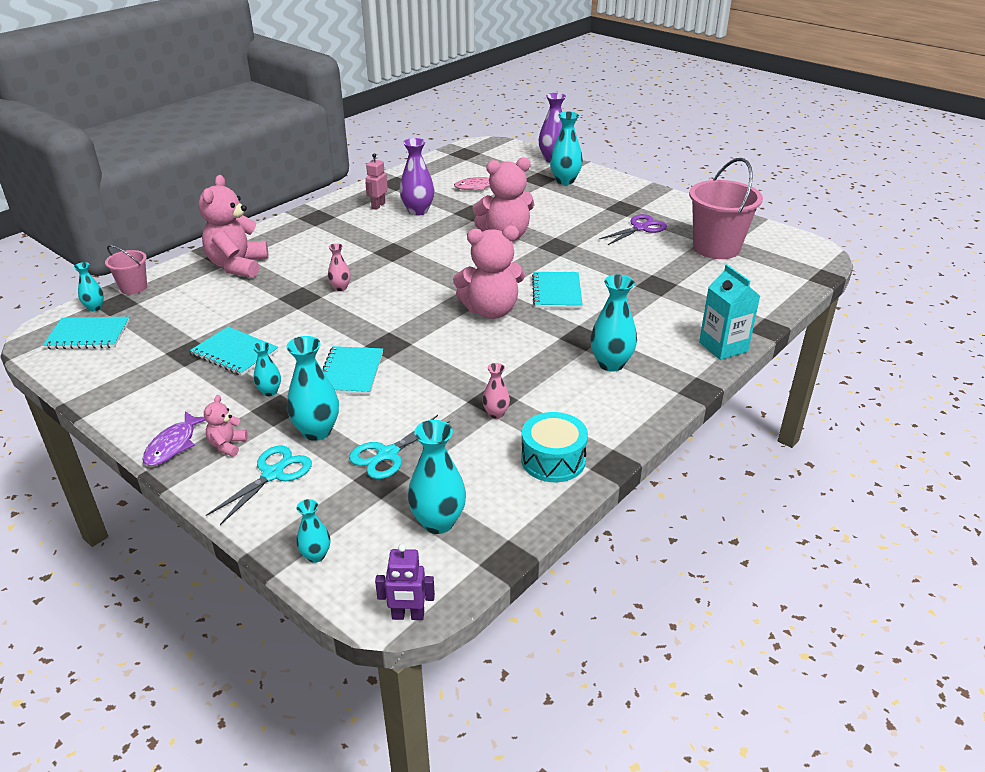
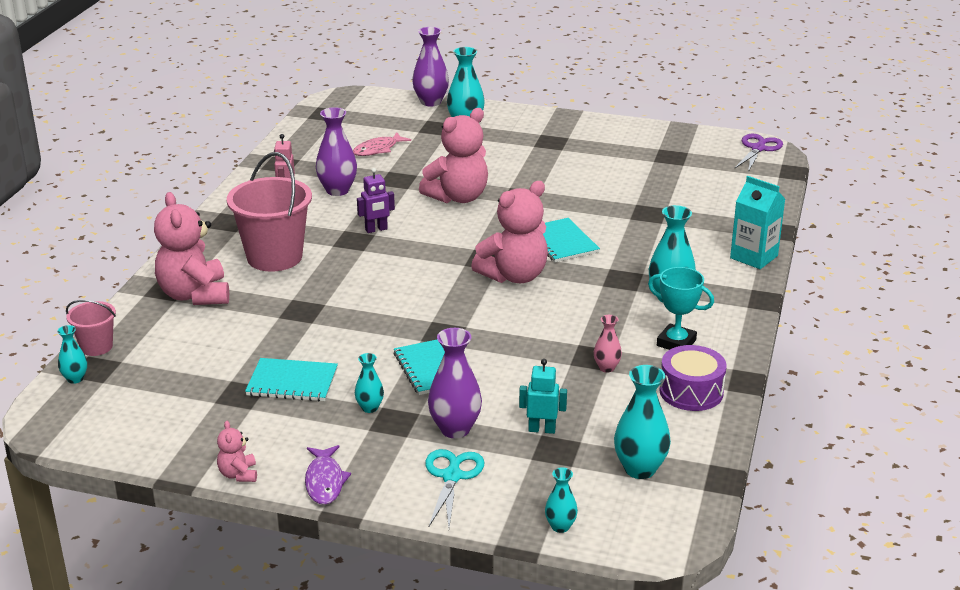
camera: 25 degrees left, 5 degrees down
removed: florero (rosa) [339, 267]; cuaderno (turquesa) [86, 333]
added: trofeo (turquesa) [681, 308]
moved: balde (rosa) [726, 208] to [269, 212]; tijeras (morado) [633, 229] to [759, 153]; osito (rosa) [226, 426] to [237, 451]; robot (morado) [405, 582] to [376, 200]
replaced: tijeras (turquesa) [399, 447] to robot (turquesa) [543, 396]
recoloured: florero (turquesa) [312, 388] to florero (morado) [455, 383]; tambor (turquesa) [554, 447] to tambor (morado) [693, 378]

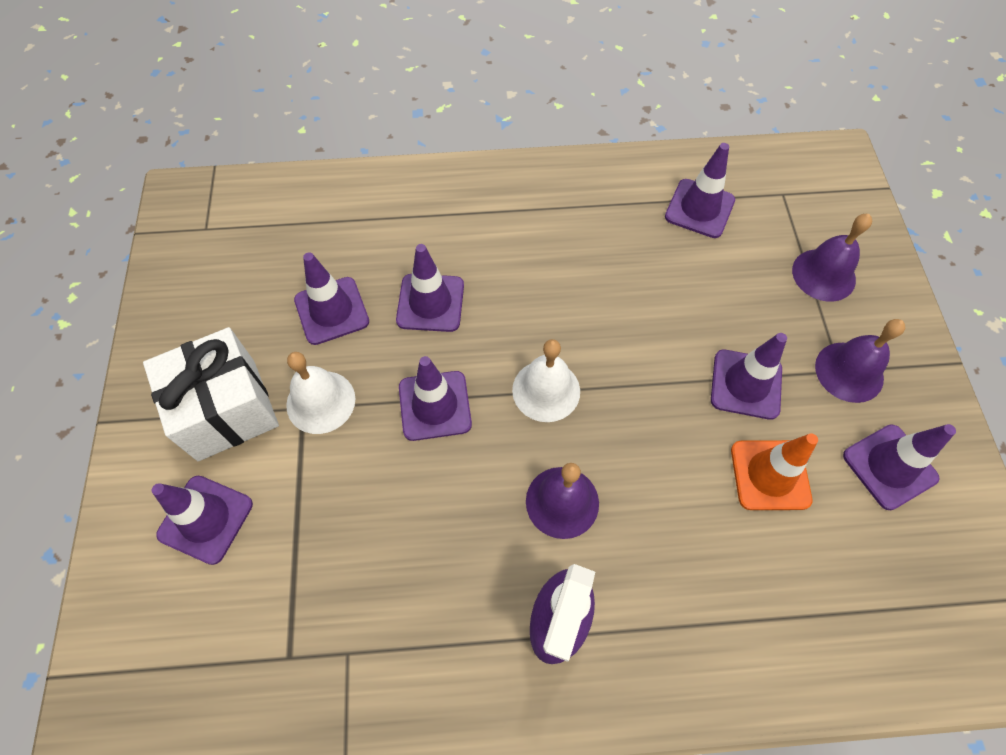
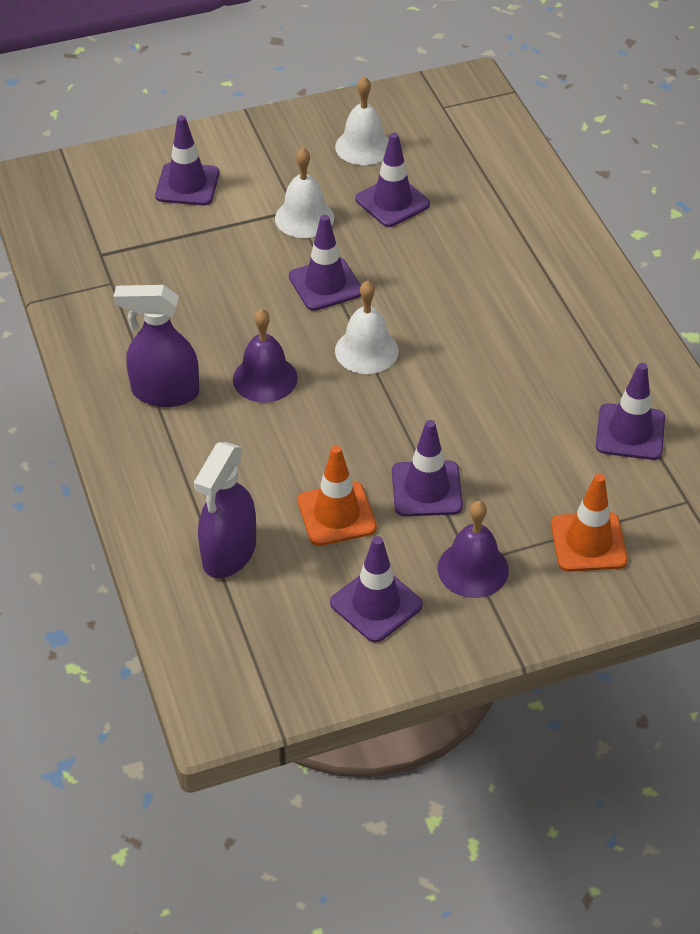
camera: 75 degrees right, 15 degrees down
removed: cono de tráfico (morado) [430, 288]; regalo (blanco) [211, 394]
added: campana (blanco) [362, 120]; pulverizador (morado) [225, 510]
replaced: campana (morado) [832, 258] to cono de tráfico (naranja) [589, 523]

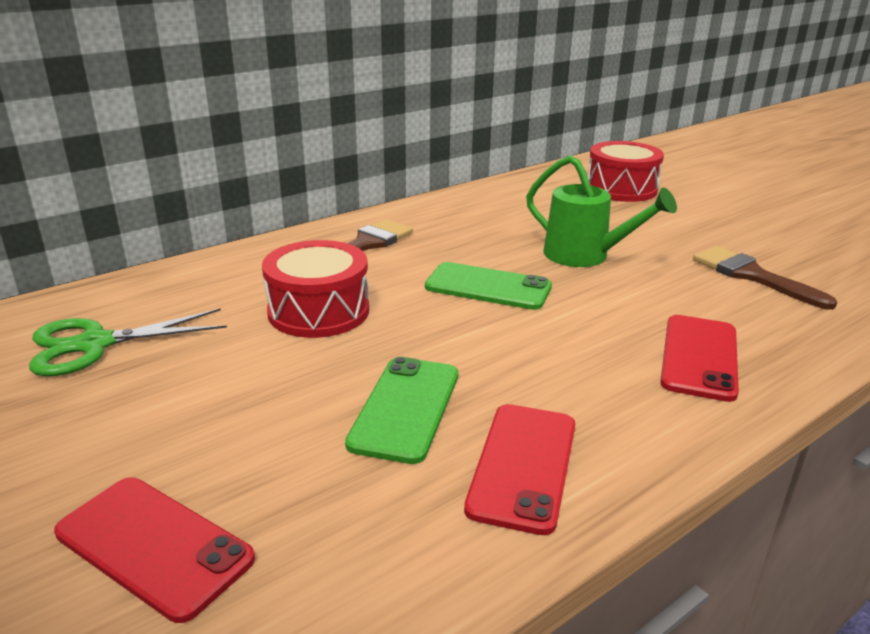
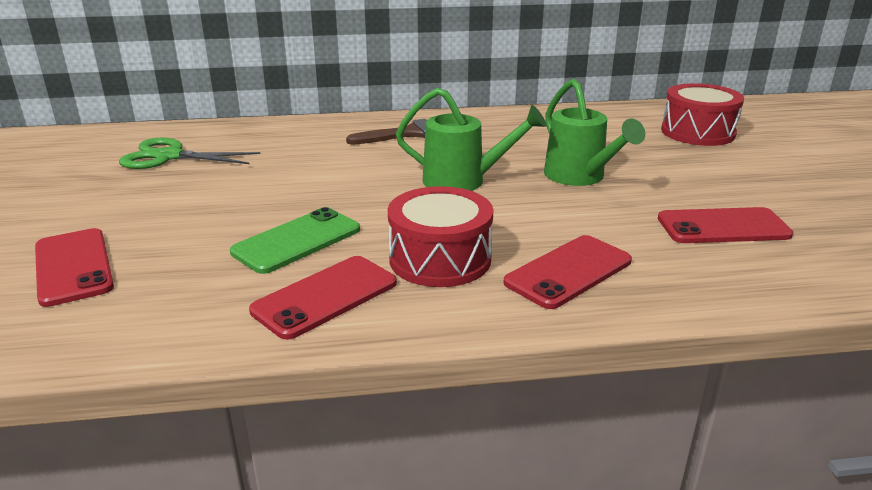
camera: 30 degrees right, 0 degrees up
moved: tambor (rojo) [315, 289] to [441, 236]
replaced: pincel (marrón) [765, 278] to móvil (rojo) [725, 225]; móvil (verde) [488, 286] to regadera (verde) [471, 139]

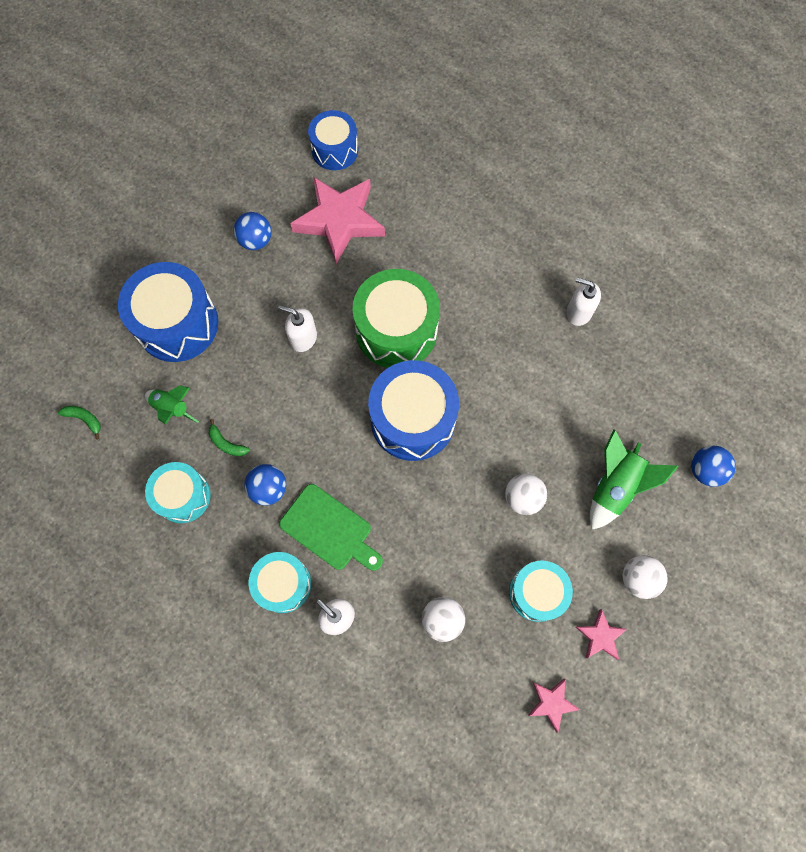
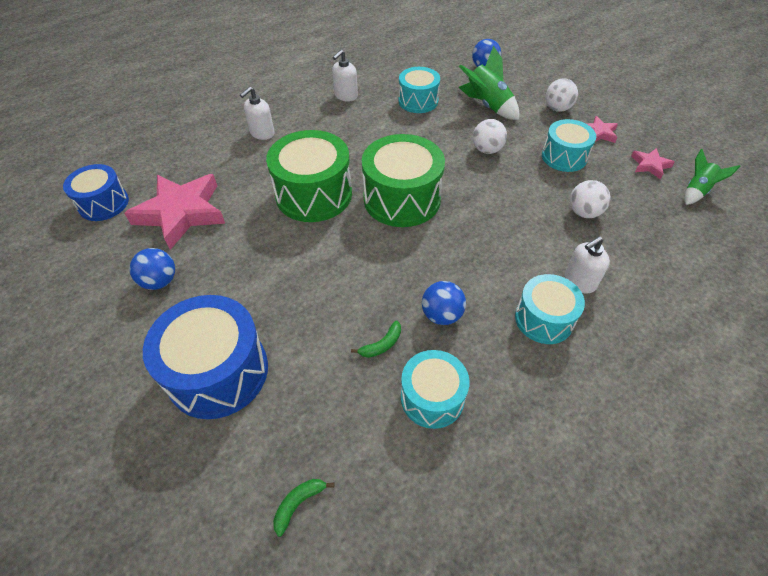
camera: 75 degrees left, 20 degrees down
removed: tabla de cortar (verde) [331, 527]
added: tambor (turquesa) [419, 90]
moved: dispensador de jabón (blanco) [297, 328] to [257, 113]; cohete (verde) [172, 405] to [712, 177]
recoloured: tambor (azul) [413, 410] to tambor (verde) [403, 180]

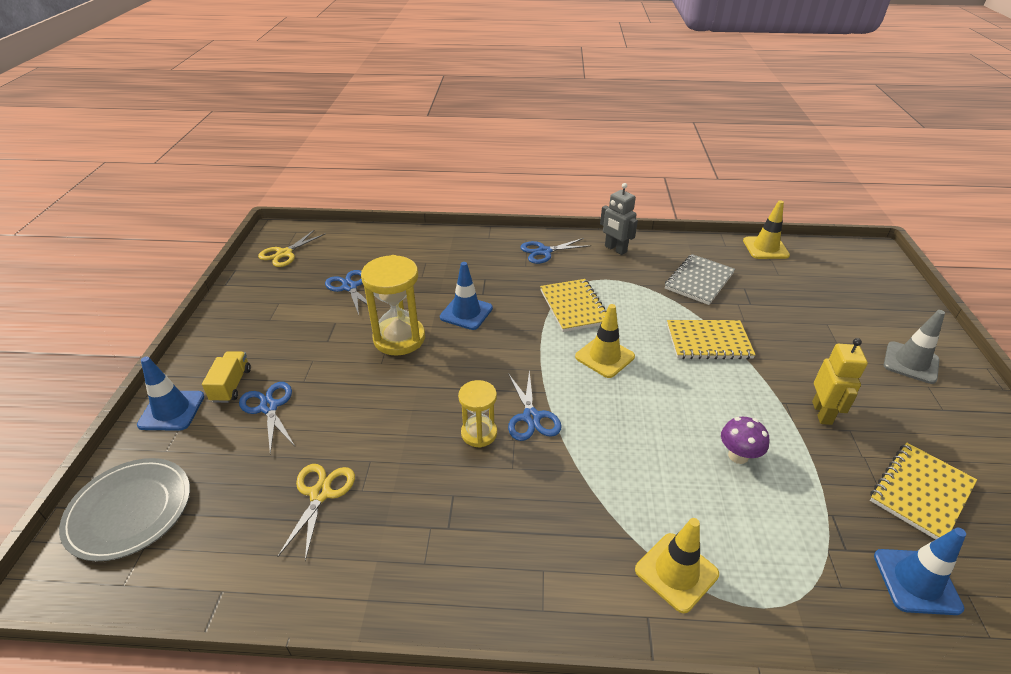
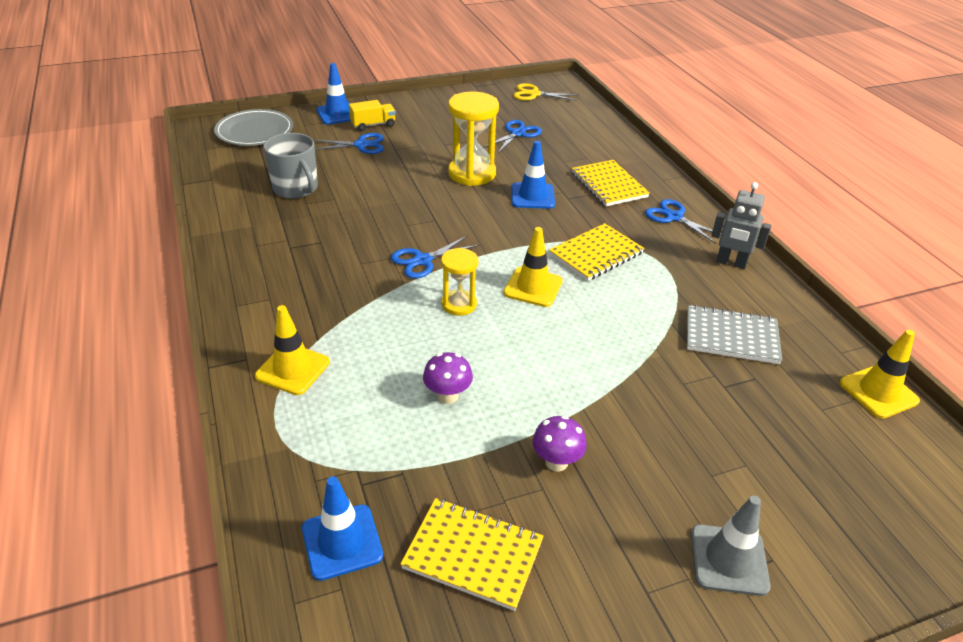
camera: 65 degrees right, 0 degrees up
moved: cuaderno (amarillo) [711, 339] to [611, 183]; reloj de arena (amarillo) [477, 414] to [459, 282]
replaced: robot (amarillo) [840, 381] to seta (morado) [559, 443]; tijeras (amarillo) [316, 512] to taza (gris) [290, 166]
turned: robot (gris) [619, 219] = [741, 225] 90 degrees counterclockwise; tijeras (azul) [267, 418] = [348, 143] 45 degrees clockwise

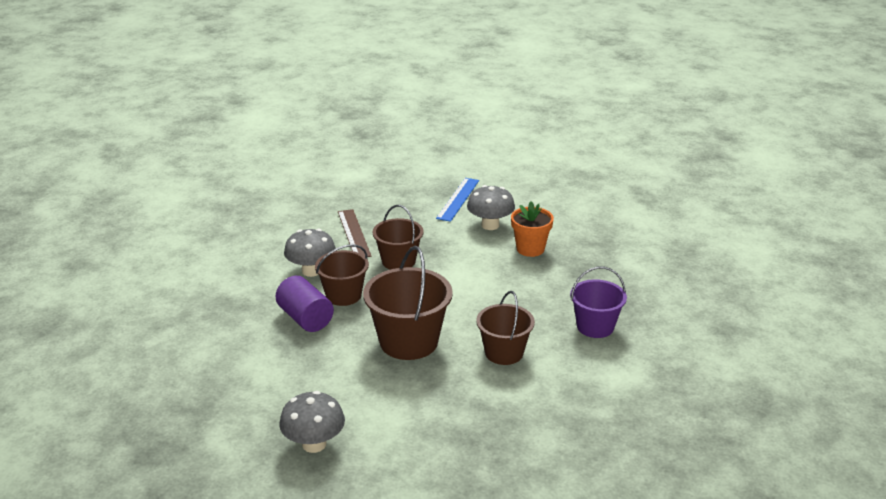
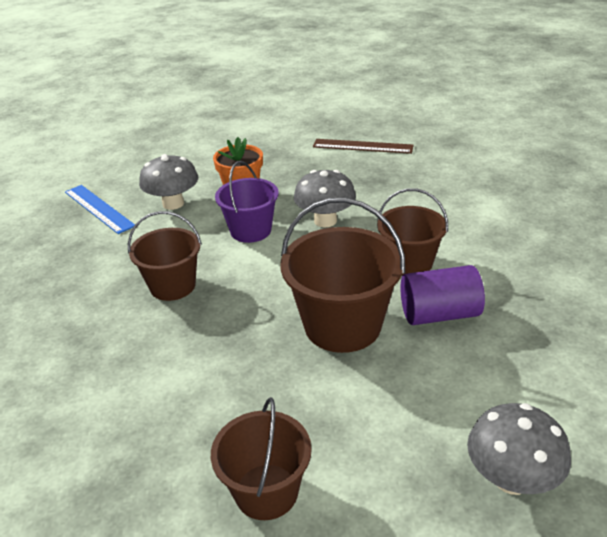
camera: 60 degrees left, 5 degrees up
moved: regla (marrón) [354, 233] to [363, 146]; seta (gris) [310, 253] to [325, 198]; balde (marrón) [342, 275] to [261, 458]; balde (morado) [598, 302] to [247, 202]; cilindro (morado) [305, 304] to [442, 295]

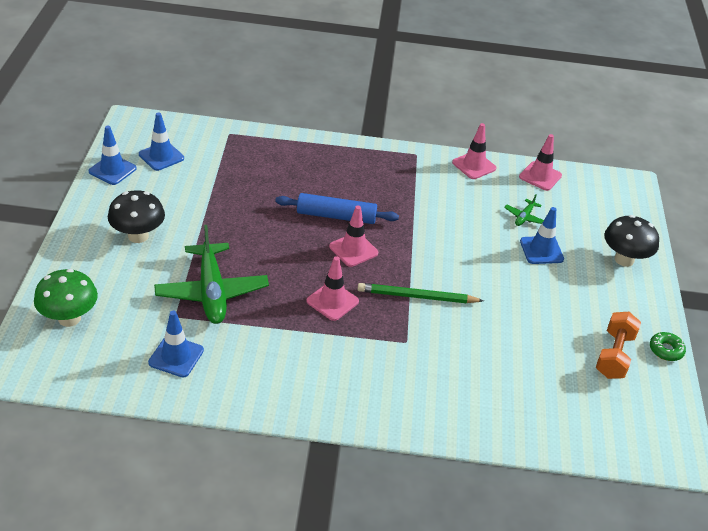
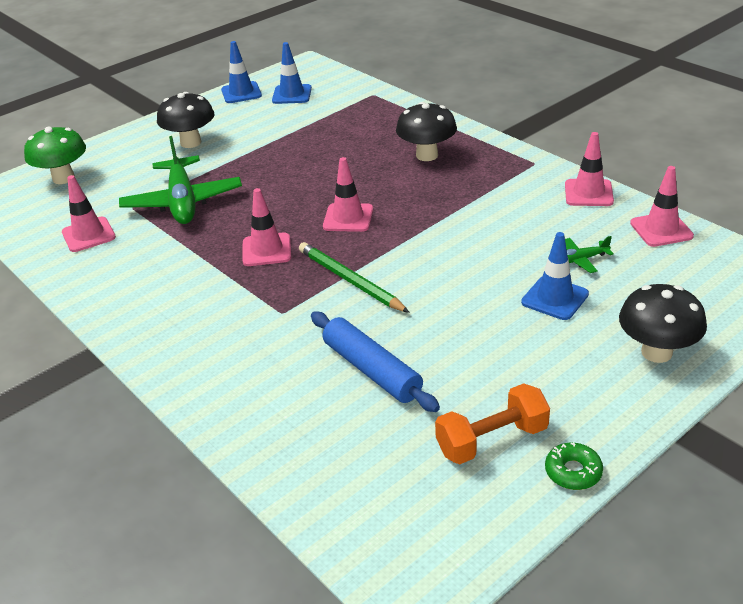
camera: 50 degrees right, 5 degrees down
added: seta (negro) [426, 131]
moved: rodillo (azul) [337, 208] to [375, 361]
recoloured: cono de tráfico (azul) [176, 344] to cono de tráfico (rosa) [89, 213]
turned: avión (verde) [211, 274] = [180, 180] 45 degrees counterclockwise

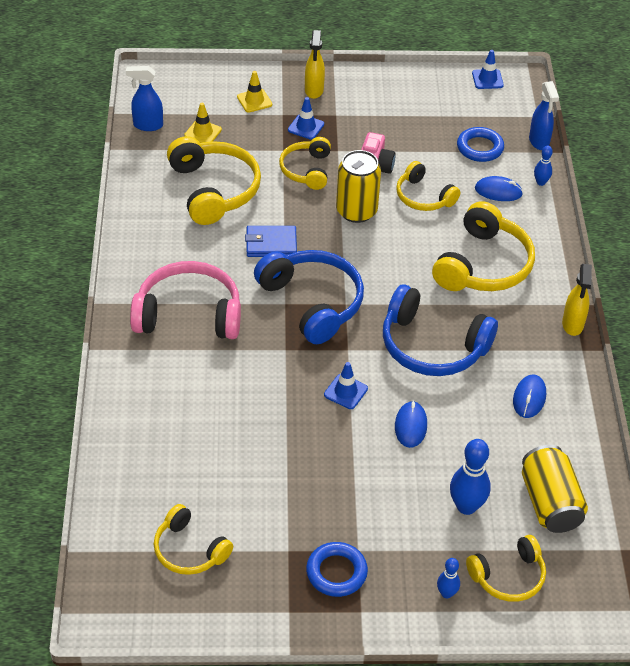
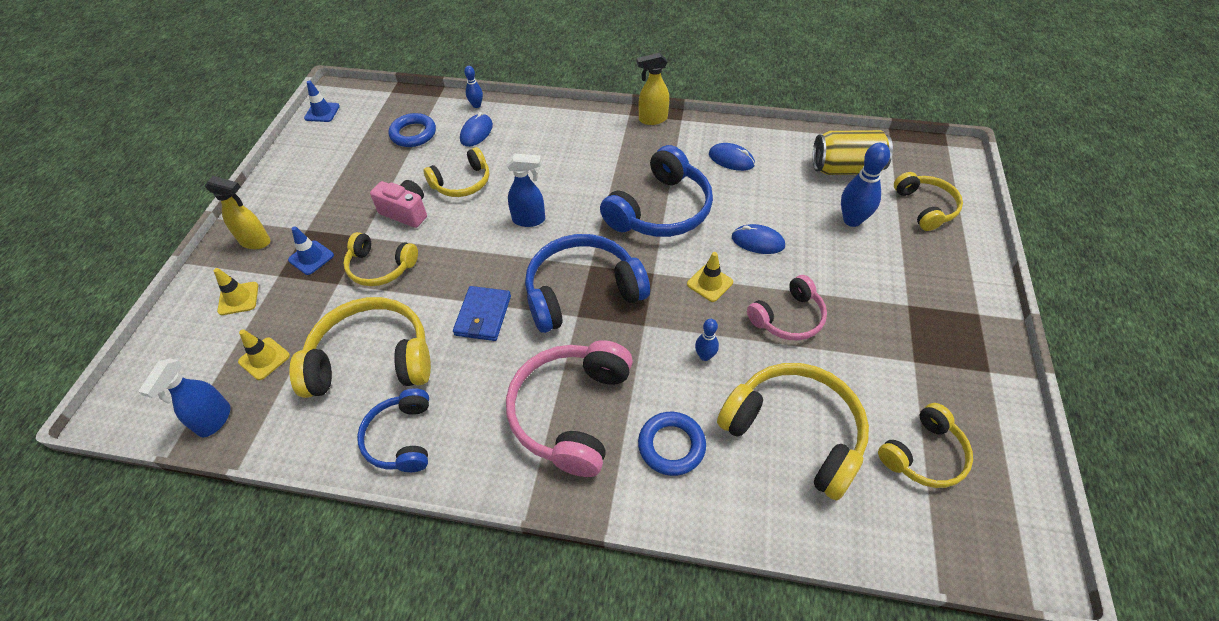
camera: 75 degrees left, 5 degrees up
removed: lata (amarillo) [358, 186]
added: auriculares (rosa) [787, 308]; auriculares (azul) [393, 430]
moved: pulverizador (azul) [544, 115] to [525, 190]; auriculares (amarillo) [483, 246] to [793, 431]; anillo (azul) [337, 569] to [672, 444]; bolo (azul) [448, 578] to [707, 340]
recoloured: cono de tráfico (azul) [346, 385] to cono de tráfico (amarillo) [710, 277]
turned: pulverizador (amarillo) [577, 300] = [653, 89] 150 degrees clockwise

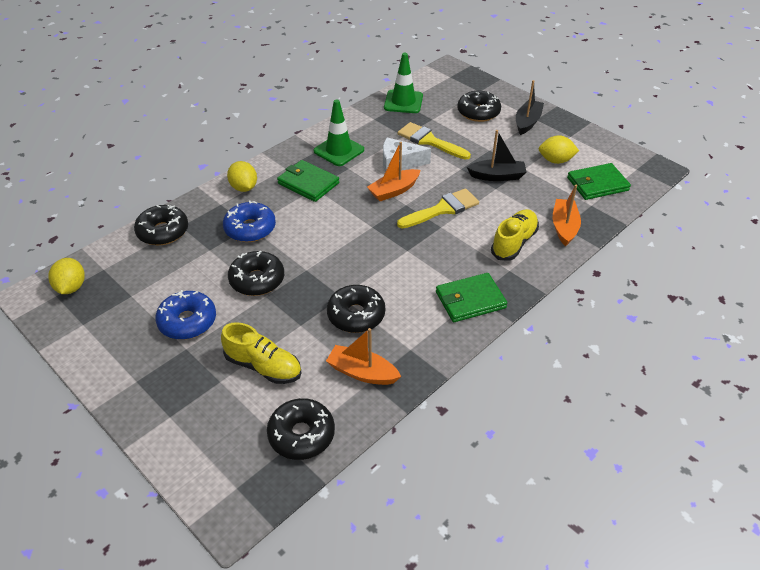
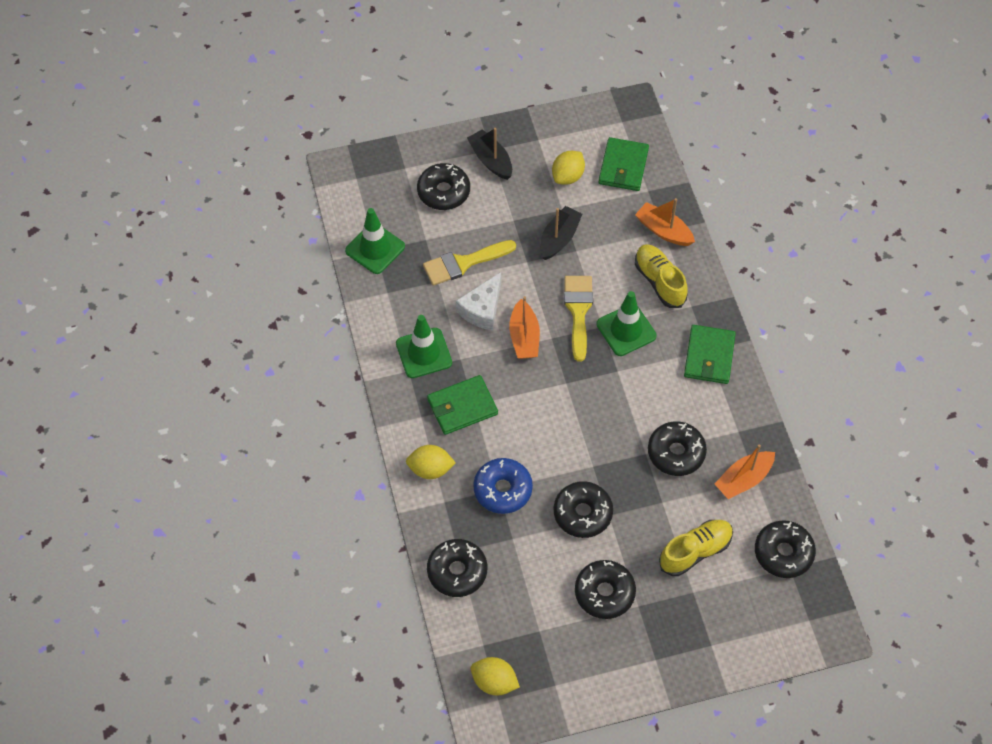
camera: 60 degrees left, 15 degrees up
added: cono de tráfico (verde) [626, 323]
recoloured: rosquilla (azul) [185, 315] to rosquilla (negro) [605, 589]

